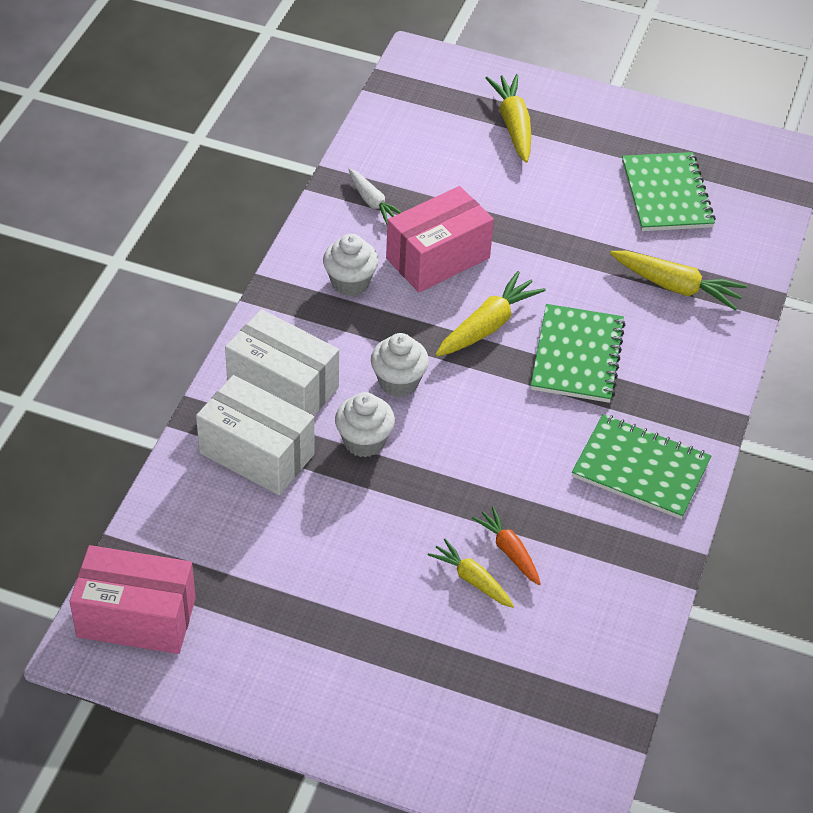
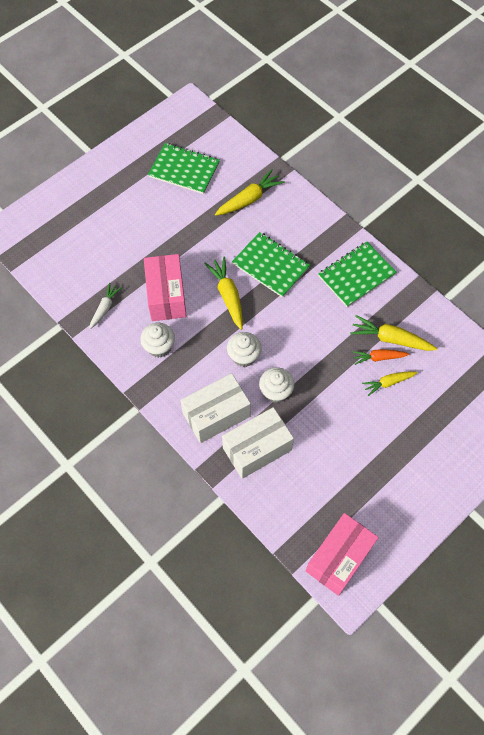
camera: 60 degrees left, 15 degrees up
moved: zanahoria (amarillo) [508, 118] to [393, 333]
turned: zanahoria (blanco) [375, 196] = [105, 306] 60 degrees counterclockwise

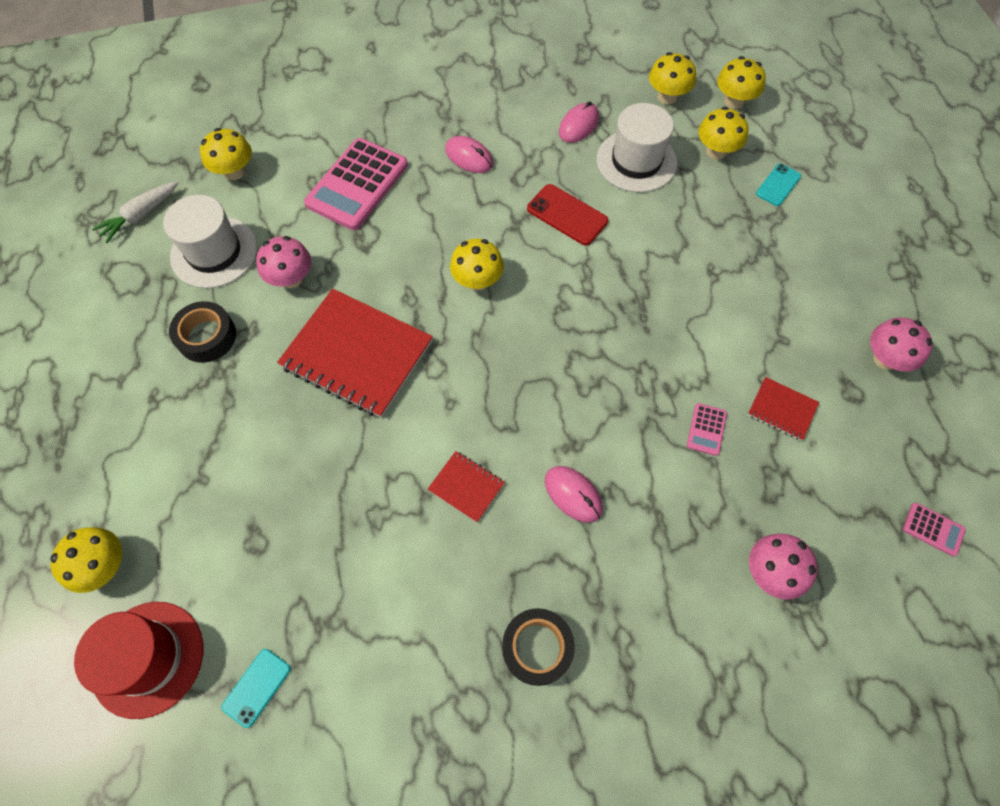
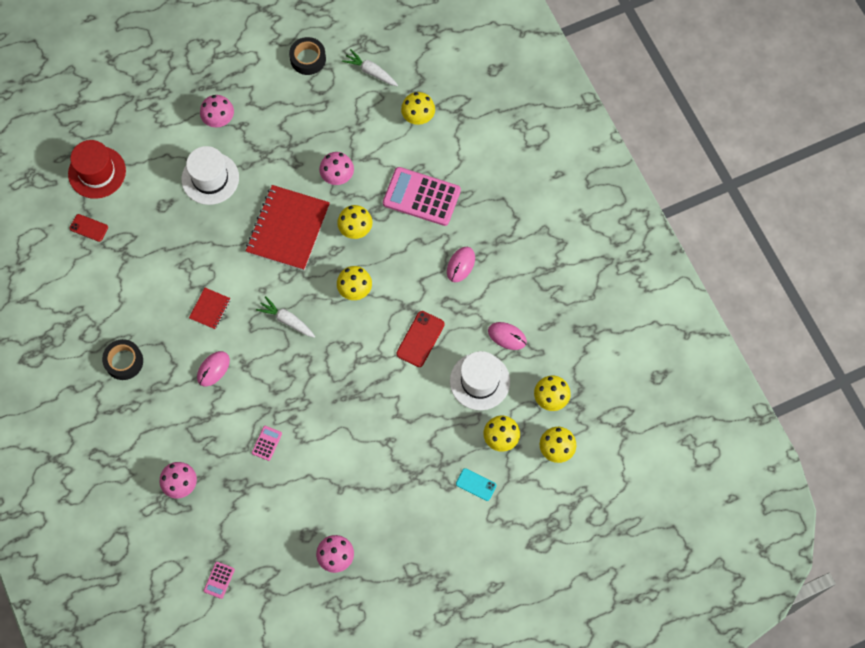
camera: 80 degrees right, 5 degrees up
removed: cuaderno (rojo) [783, 409]
added: seta (rosa) [217, 111]; zanahoria (blanco) [285, 317]
moved: sombrero (blanco) [210, 241] to [210, 175]; cinta adhesiva (negro) [202, 332] to [307, 56]; seta (amarillo) [86, 560] to [354, 222]
recoloured: móvil (turquesa) [256, 688] to móvil (rojo) [89, 228]
turned: calculadora (rosa) [707, 429] = [267, 443] 105 degrees clockwise

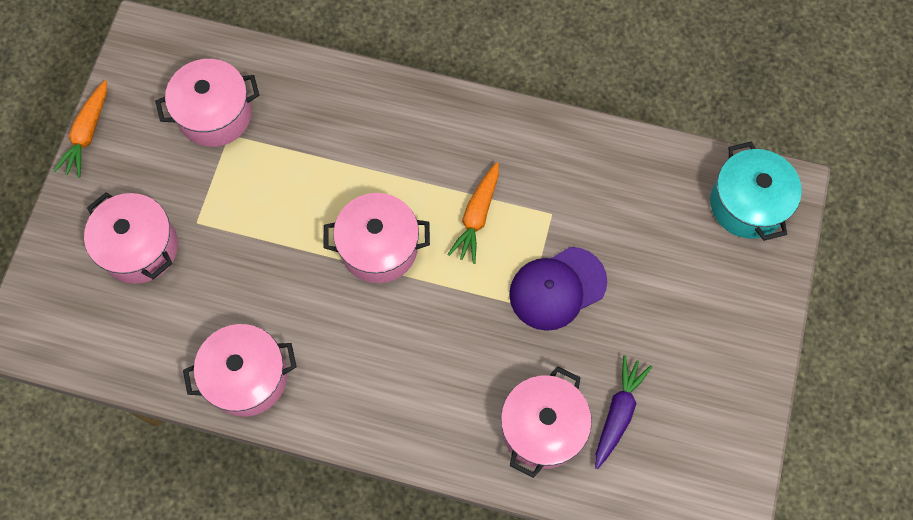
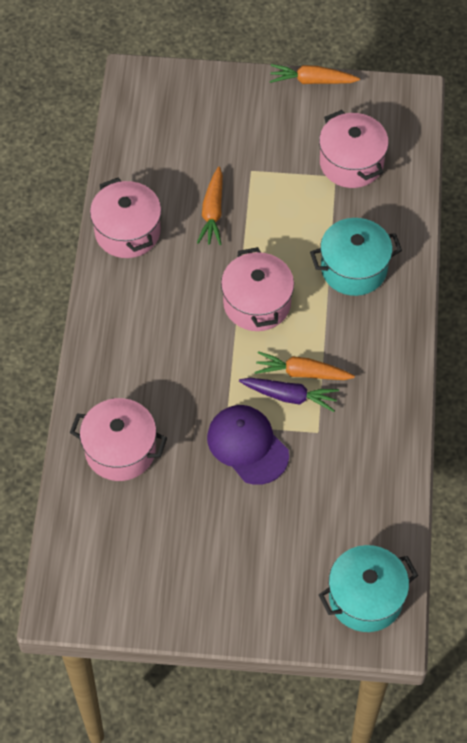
camera: 80 degrees right, 10 degrees down
removed: olla (rosa) [131, 238]
added: zanahoria (naranja) [210, 205]; olla (turquesa) [356, 257]
moved: zanahoria (morado) [623, 412] to [289, 395]

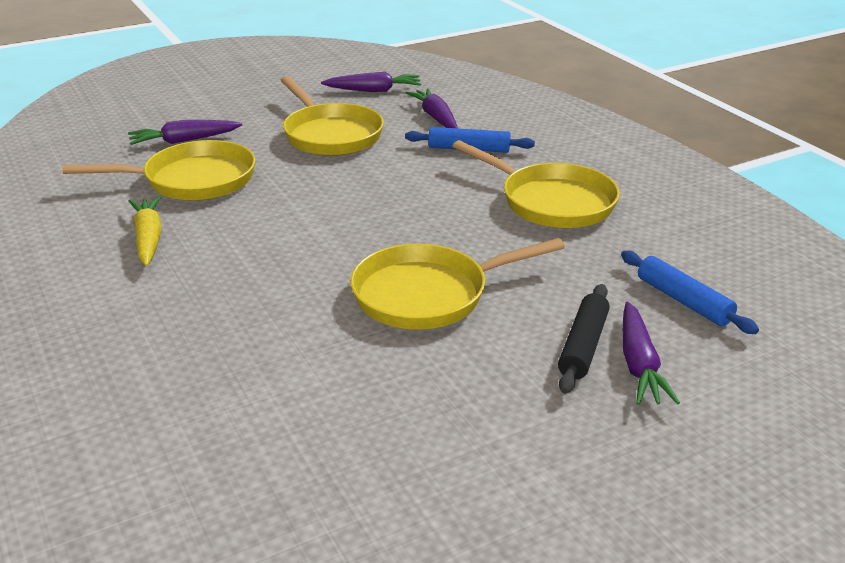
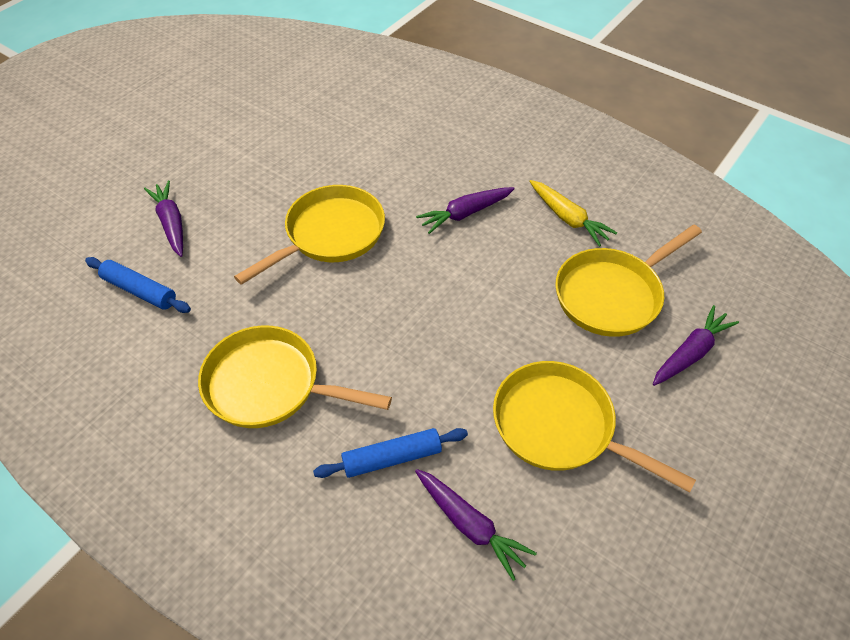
camera: 155 degrees right, 20 degrees up
removed: rodillo (negro) [584, 339]
moved: zanahoria (morado) [371, 82] to [465, 210]

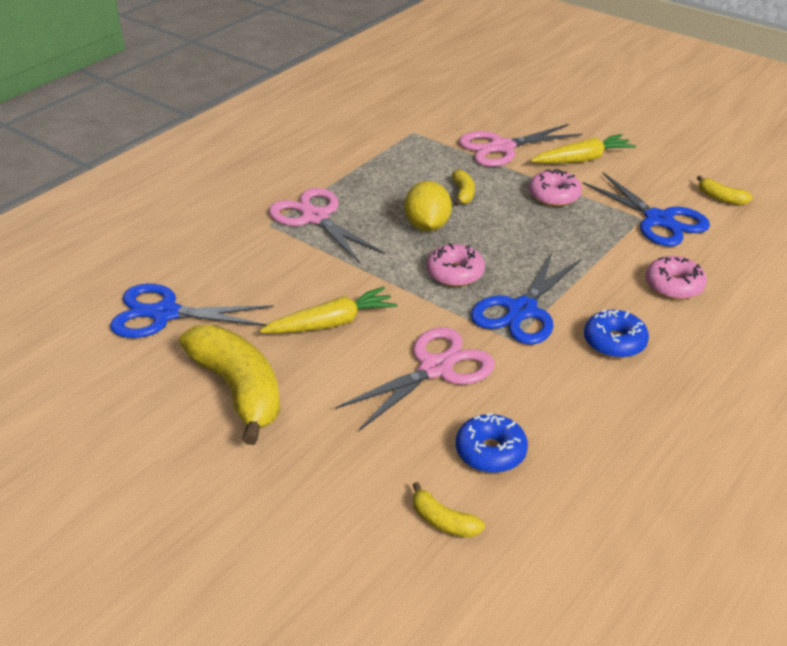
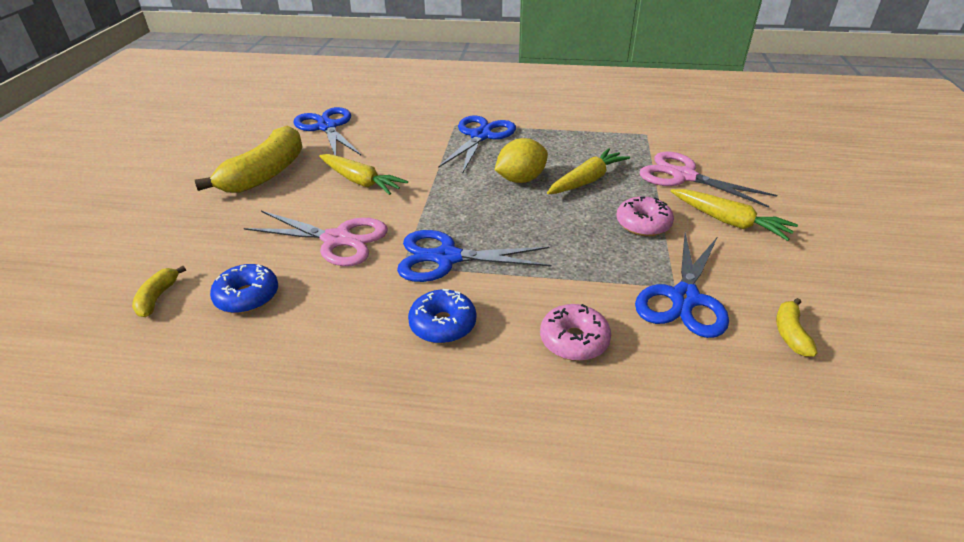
camera: 60 degrees right, 0 degrees up
removed: rosquilla (rosa) [456, 265]
replaced: plátano (amarillo) [463, 188] to zanahoria (amarillo) [588, 171]
recoloured: tijeras (rosa) [327, 225] to tijeras (azul) [477, 144]

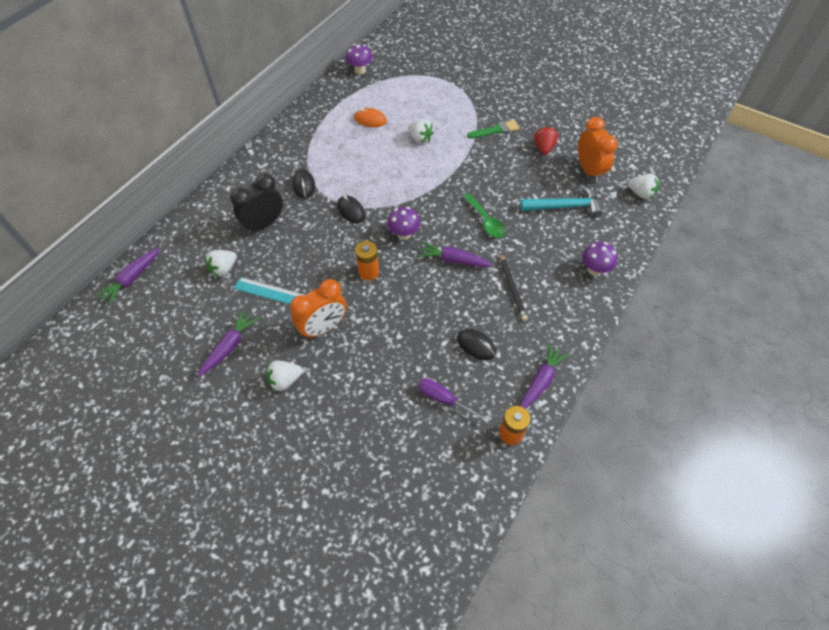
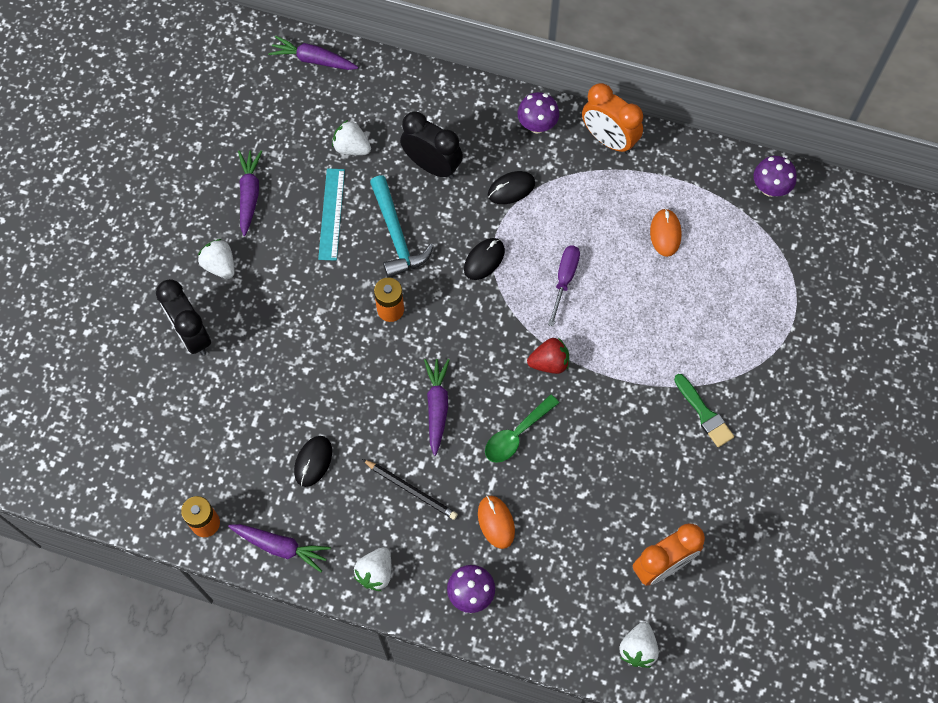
camera: 75 degrees right, 10 degrees up
added: despertador (negro) [183, 317]; ratón (naranja) [496, 522]
moved: fresa (blanco) [421, 131] to [372, 569]; fresa (rojo) [546, 140] to [548, 356]; martillo (turquesa) [561, 201] to [402, 226]; seta (morado) [403, 223] to [538, 112]; despertador (naranja) [318, 309] to [612, 118]; destornillador (morado) [453, 400] to [564, 286]
turned: lápiz (negro) [514, 287] = [410, 489] 120 degrees counterclockwise; zanahoria (morado) [228, 343] = [250, 193] 105 degrees counterclockwise

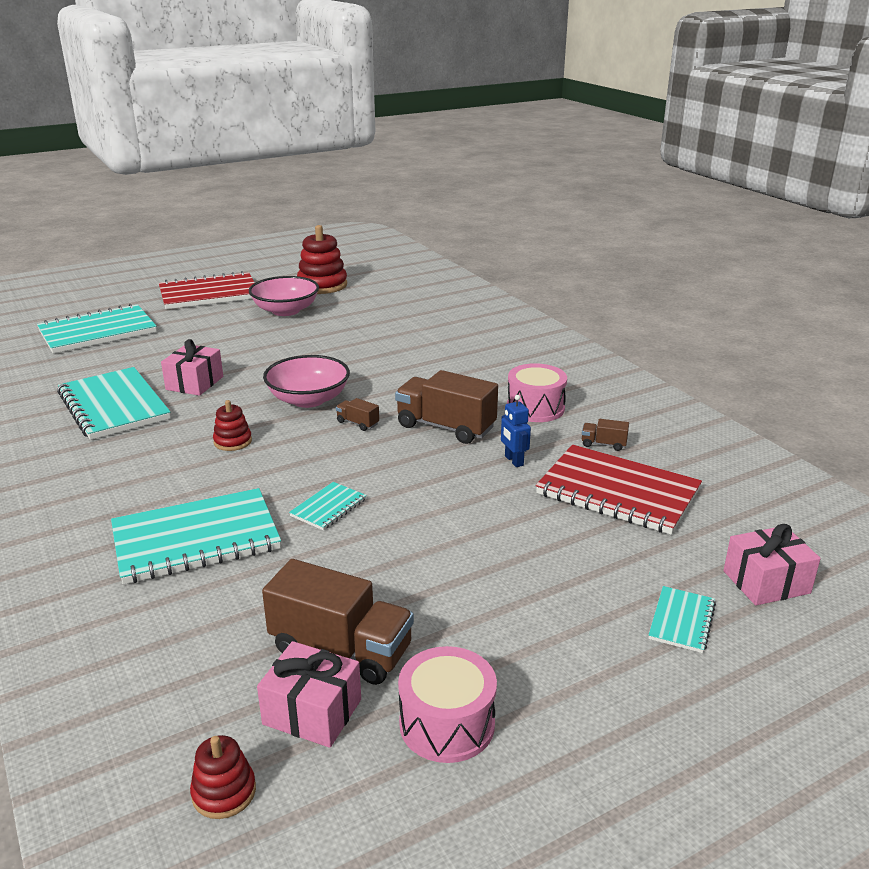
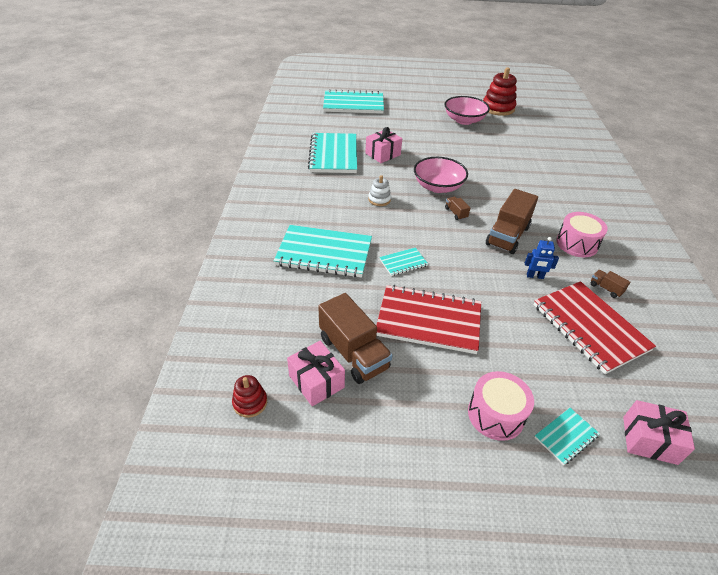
camera: 30 degrees right, 15 degrees up
moved: cuaderno (rojo) [207, 290] to [428, 319]; tambor (rosa) [447, 704] to [501, 406]
recoloured: juguete apilable (rojo) [232, 425] to juguete apilable (blanco) [379, 190]
turned: camión (marrón) [446, 407] = [512, 221] 120 degrees counterclockwise; robot (azul) [516, 431] = [542, 258] 90 degrees counterclockwise

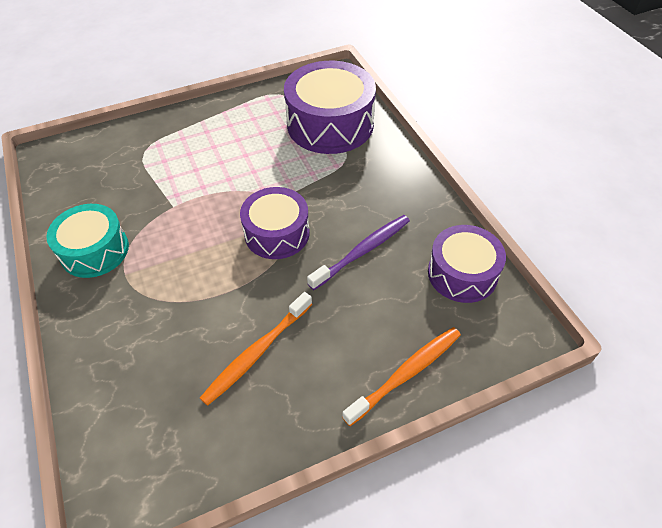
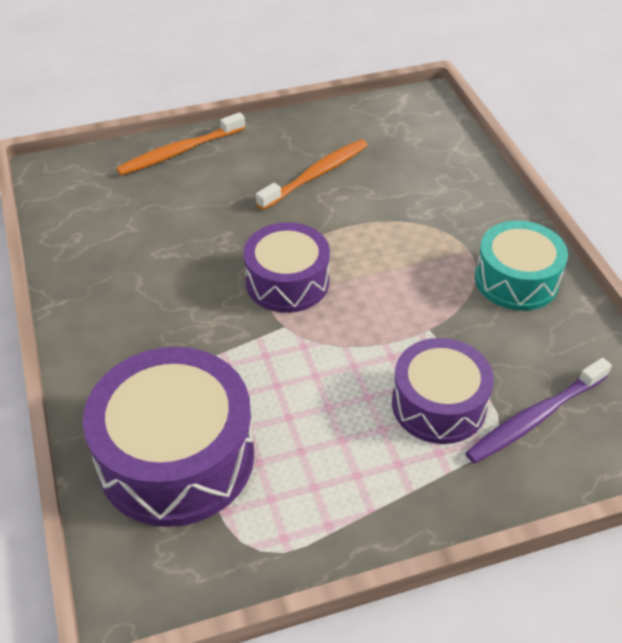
camera: 175 degrees left, 5 degrees down
moved: cepillo de dientes (morado) [358, 252] to [538, 411]; tambor (morado) [467, 264] to [443, 391]

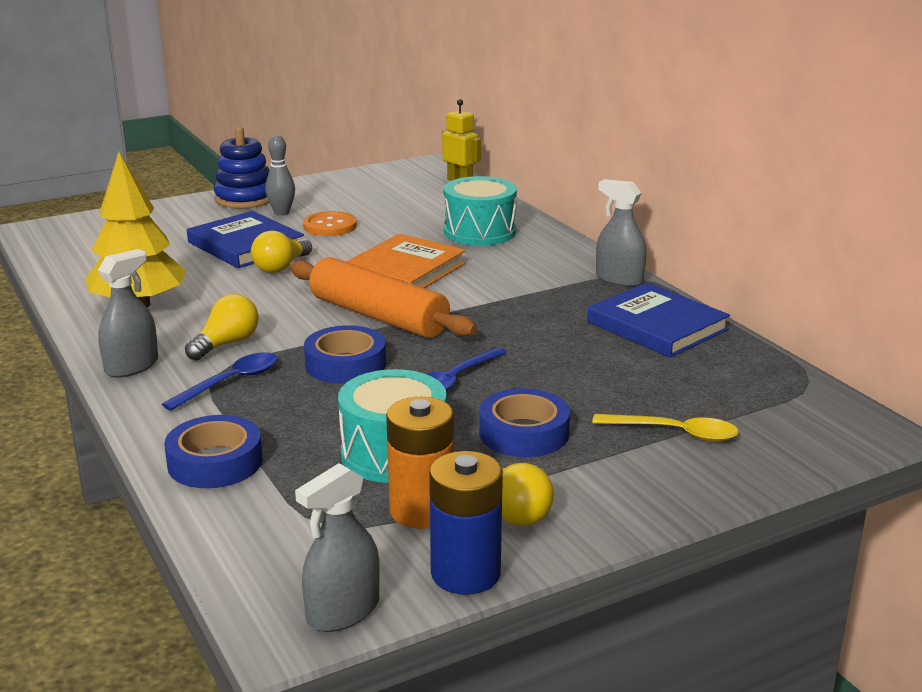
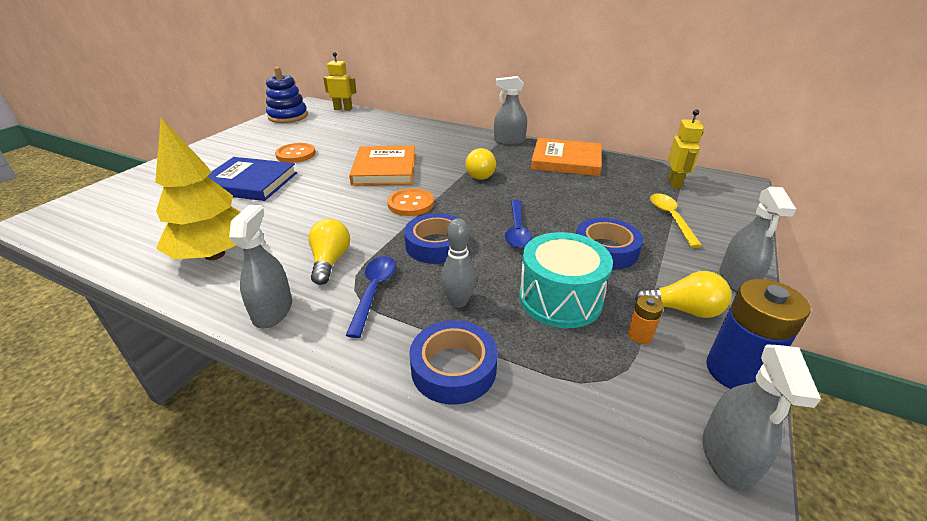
camera: 35 degrees left, 10 degrees up
removed: tambor (turquesa) [480, 211]
added: robot (amarillo) [686, 149]; pulverizador (gris) [757, 240]
moved: juguete apilable (azul) [241, 167] to [287, 95]; bolo (gris) [280, 175] to [458, 263]; bombilla (amarillo) [281, 252] to [480, 164]
replaced: rodillo (naranja) [383, 297] to botón (naranja) [410, 202]
recoloured: libro (azul) [658, 320] to libro (naranja) [566, 157]
turned: cuchara (amarillo) [665, 428] = [676, 220] 75 degrees counterclockwise
resized: pila (naranja) [420, 463] = [646, 319] x0.48

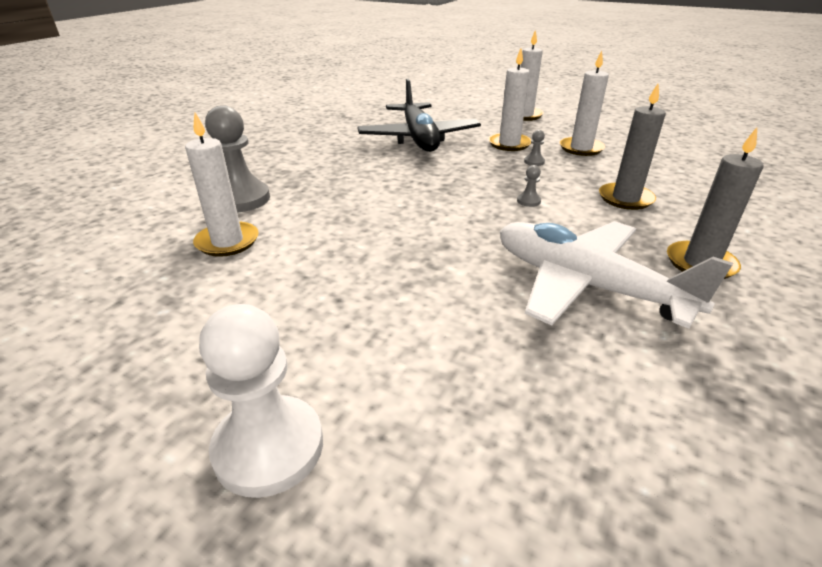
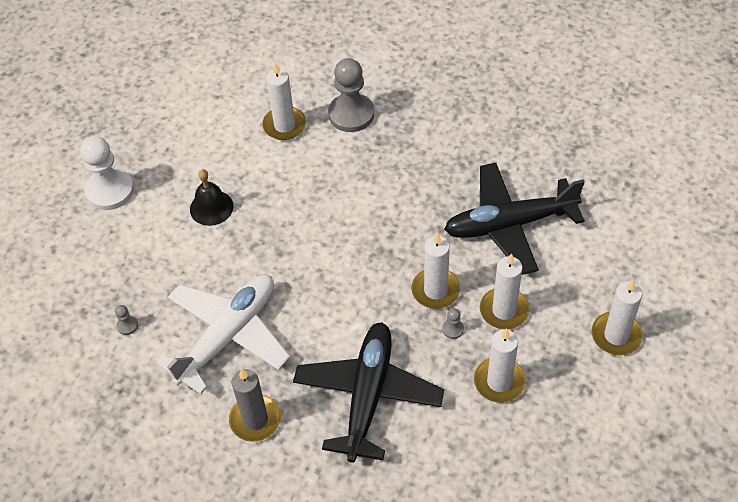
camera: 90 degrees right, 20 degrees up
added: campana (negro) [212, 197]; vela (blanco) [436, 270]
moved: peón (gris) [529, 186] to [126, 320]
replaced: vela (gris) [632, 147] to avión (negro) [368, 392]

